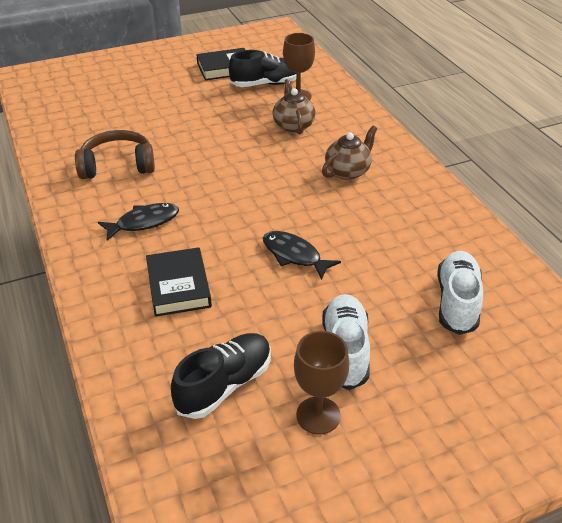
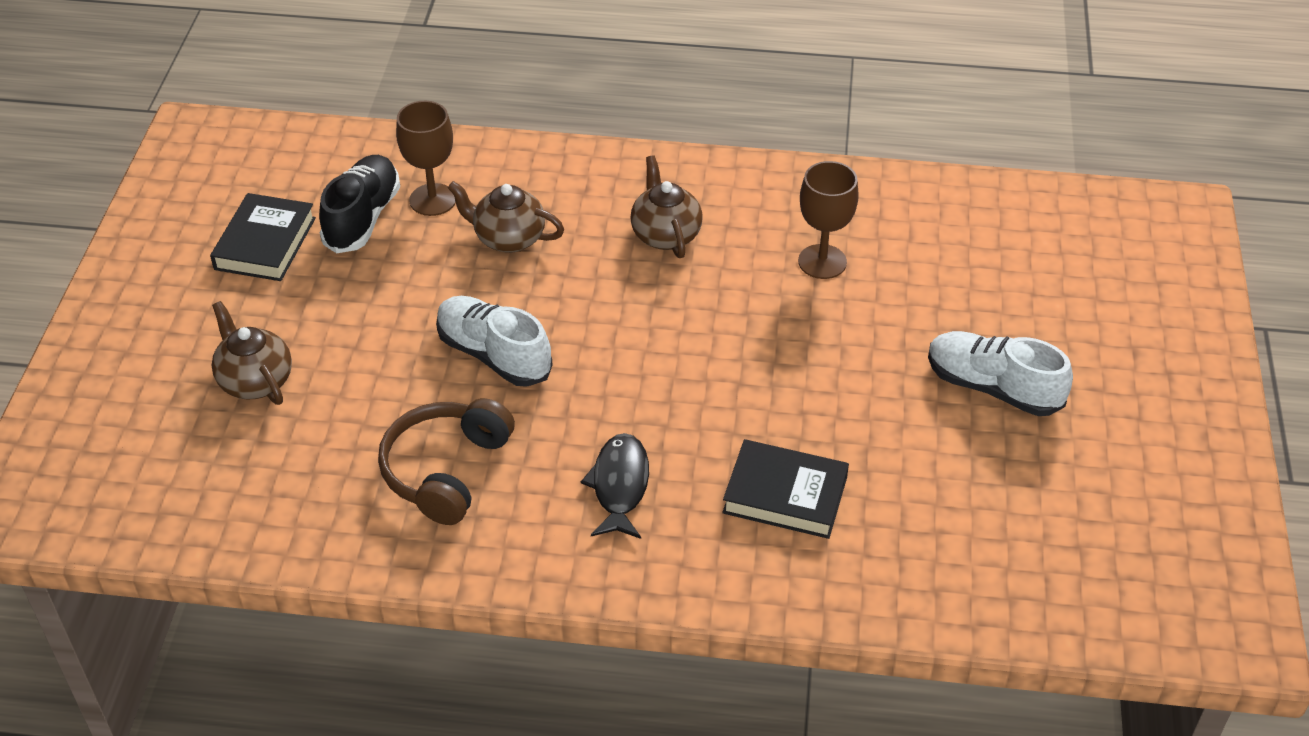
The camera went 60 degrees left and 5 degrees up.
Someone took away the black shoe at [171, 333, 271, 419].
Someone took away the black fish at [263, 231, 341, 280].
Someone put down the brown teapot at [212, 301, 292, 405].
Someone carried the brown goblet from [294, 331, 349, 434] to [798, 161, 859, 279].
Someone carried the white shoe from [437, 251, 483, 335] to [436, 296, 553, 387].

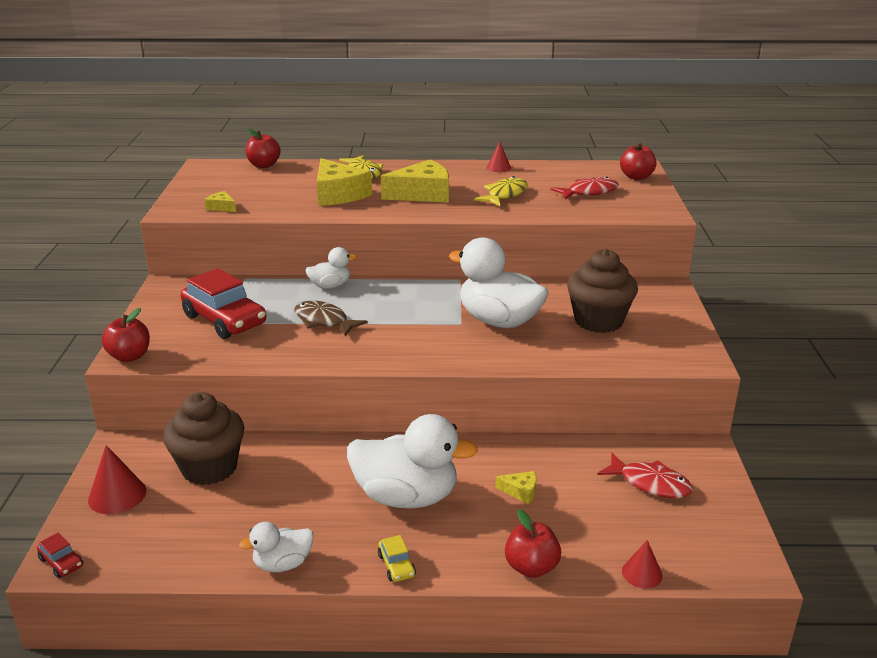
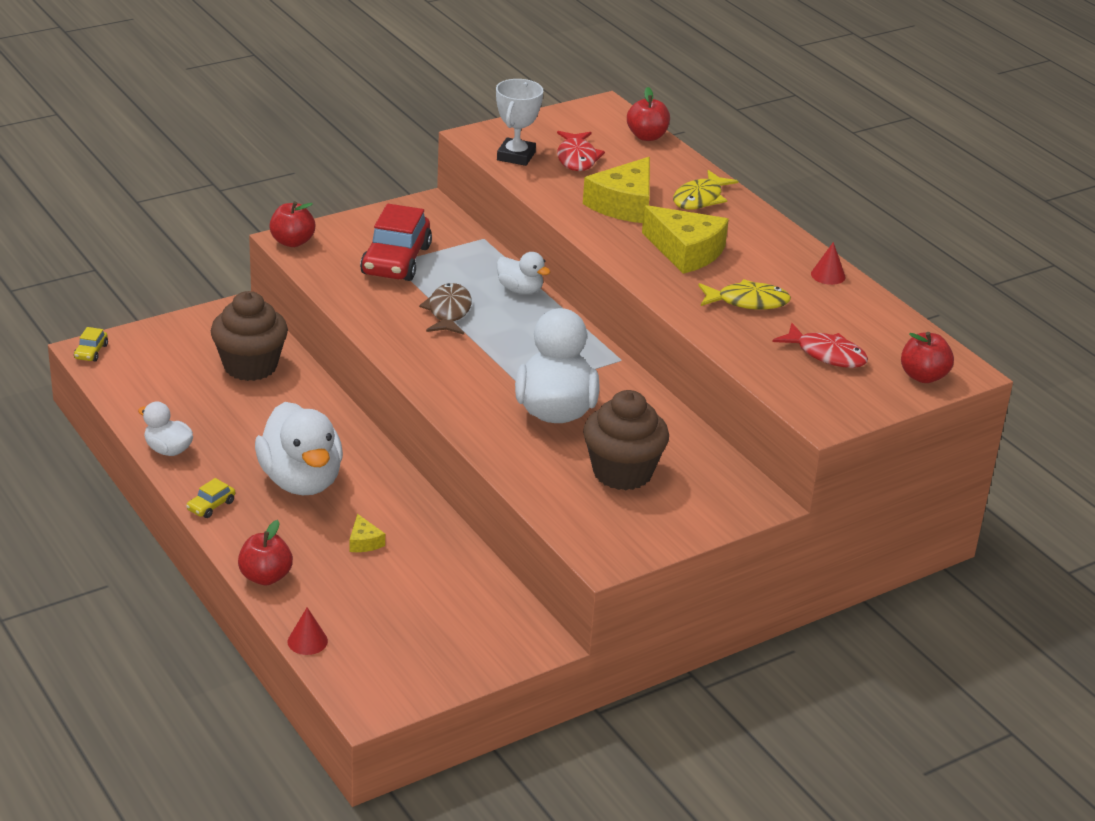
The camera went 55 degrees right and 5 degrees up.
Someone took away the red cone at [88, 445, 146, 514].
Someone carried the red fish from [597, 453, 693, 498] to [557, 131, 605, 171].
Someone swapped the yellow cheese at [205, 191, 236, 212] for the white trophy at [496, 79, 543, 166].
Someone repainted the red car at [37, 533, 83, 578], which became the yellow car at [74, 327, 108, 362].

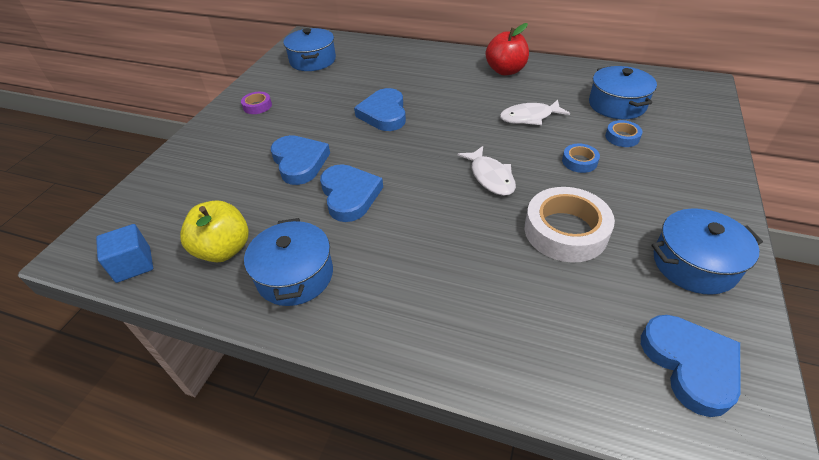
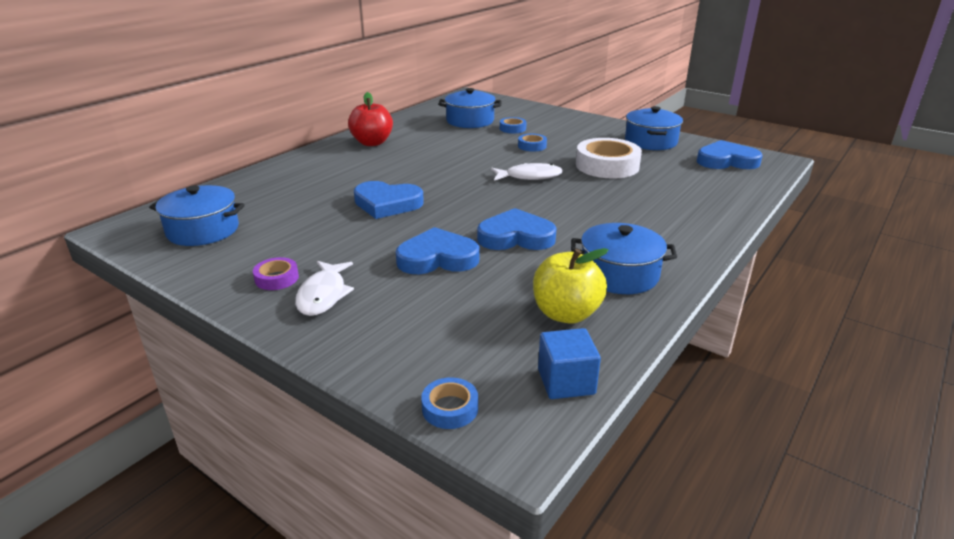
The camera went 75 degrees left and 15 degrees down.
Someone put down the blue tape at [421, 377, 478, 429].
Someone carried the white fish from [500, 100, 570, 125] to [295, 261, 354, 316].

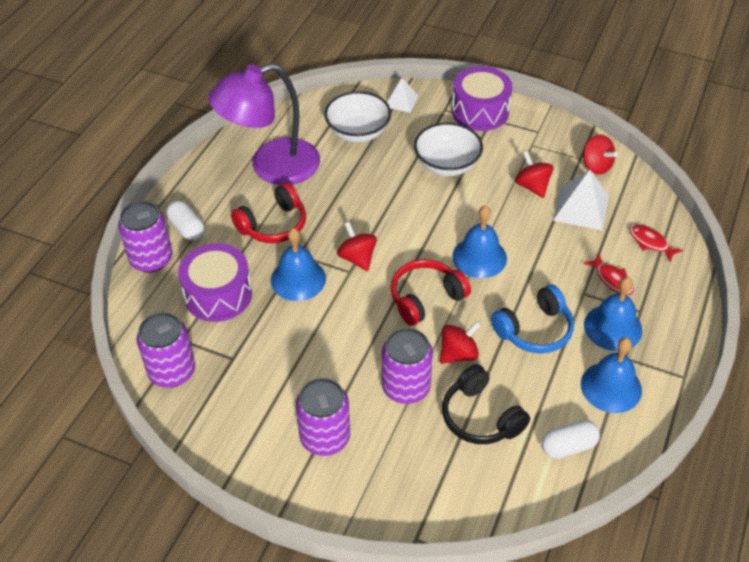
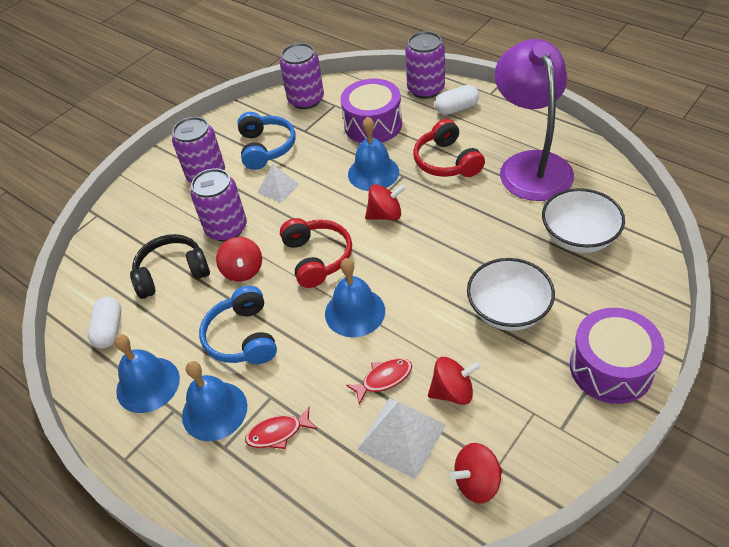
The camera went 110 degrees right and 0 degrees up.
Someone put down the blue headphones at [237, 112, 295, 170].
Someone carried the white pyramid from [387, 78, 418, 113] to [258, 164, 299, 203].
Someone carried the red fish from [629, 224, 683, 262] to [346, 358, 412, 405].

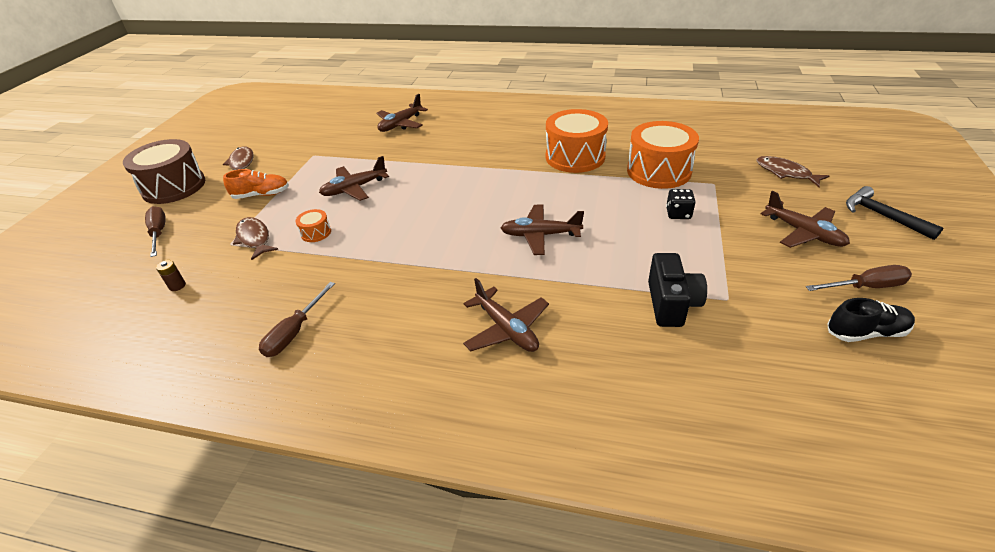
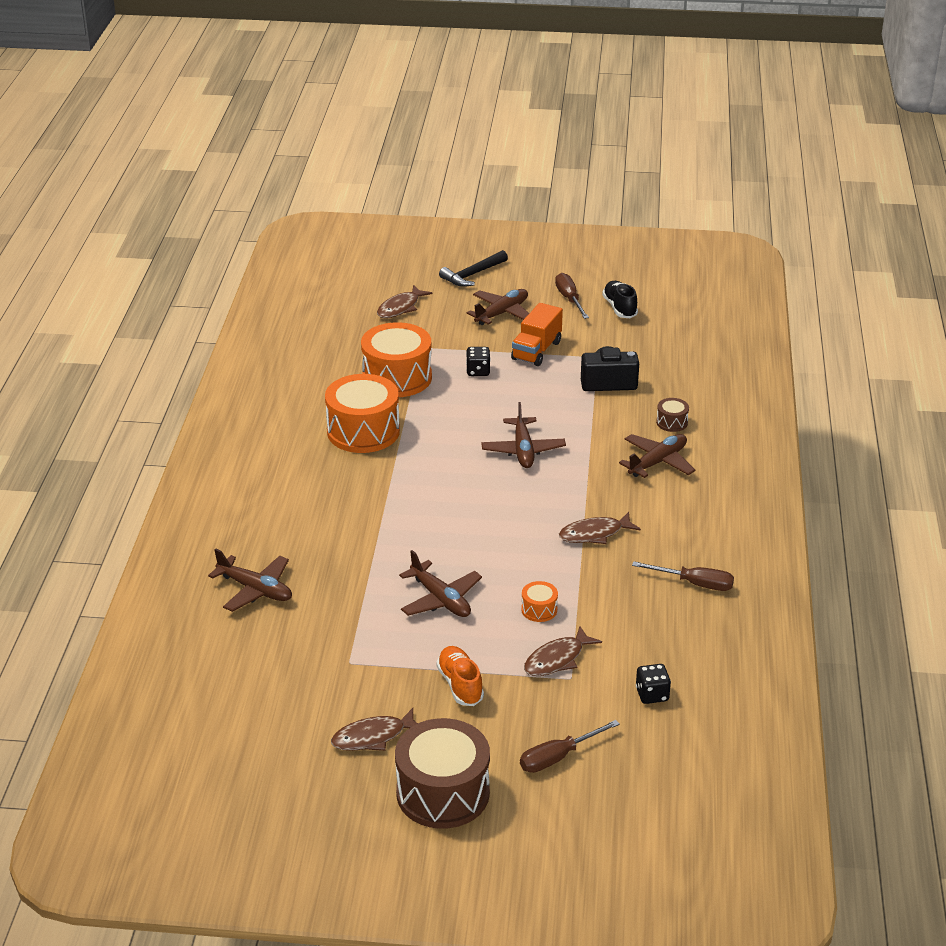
The camera went 100 degrees left and 5 degrees down.
Someone put down the orange truck at [511, 303, 563, 366].
Someone put down the brown fish at [559, 512, 641, 544].
Someone put down the brown drum at [656, 398, 689, 432].
Someone swapped the brown battery at [156, 260, 186, 291] for the black dice at [636, 664, 671, 704].

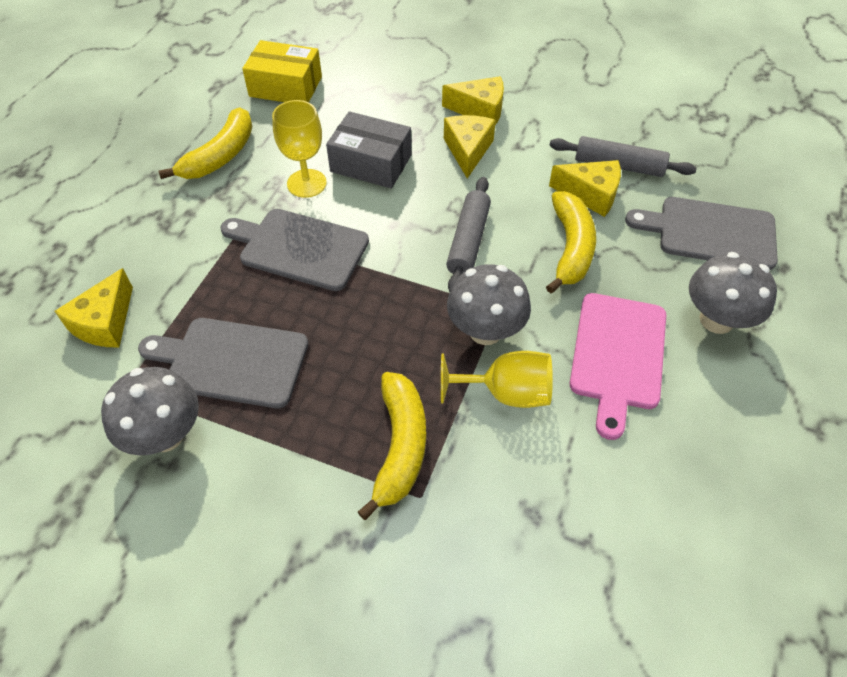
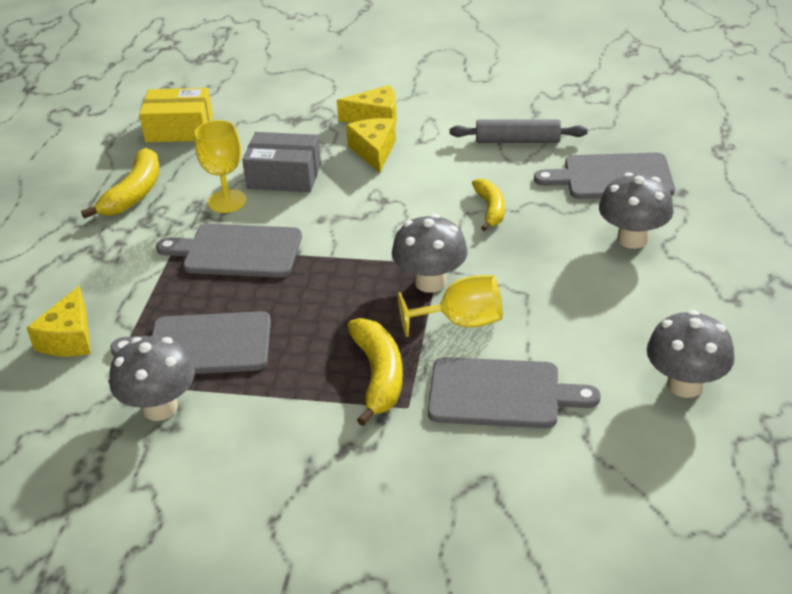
The camera went 10 degrees left and 15 degrees down.
Someone took away the grey rolling pin at [446, 177, 491, 292].
Someone took away the yellow cheese at [549, 160, 621, 217].
Someone took away the pink cutting board at [570, 293, 666, 440].
Someone put down the grey cutting board at [428, 357, 601, 428].
Someone put down the grey mushroom at [647, 310, 735, 398].
Someone scaled the yellow banana at [546, 191, 596, 293] by 0.67.

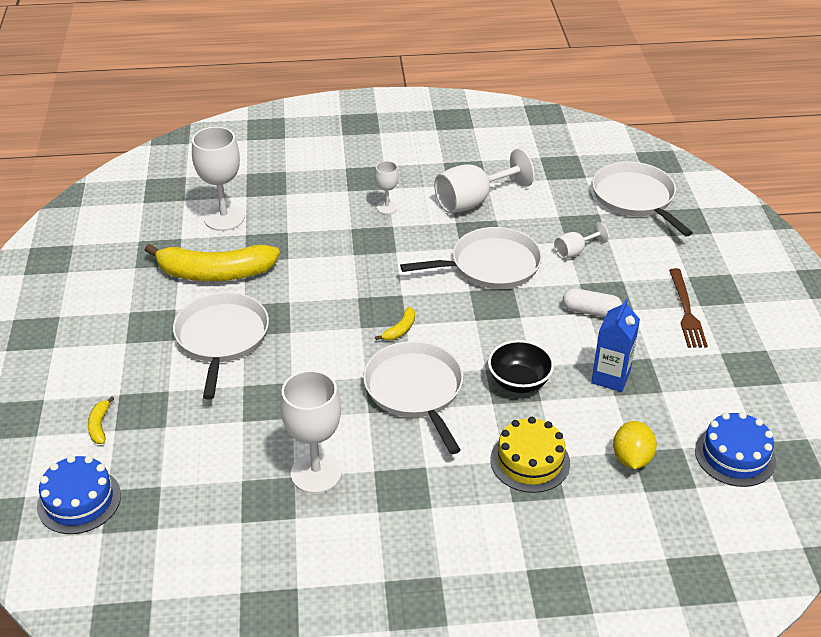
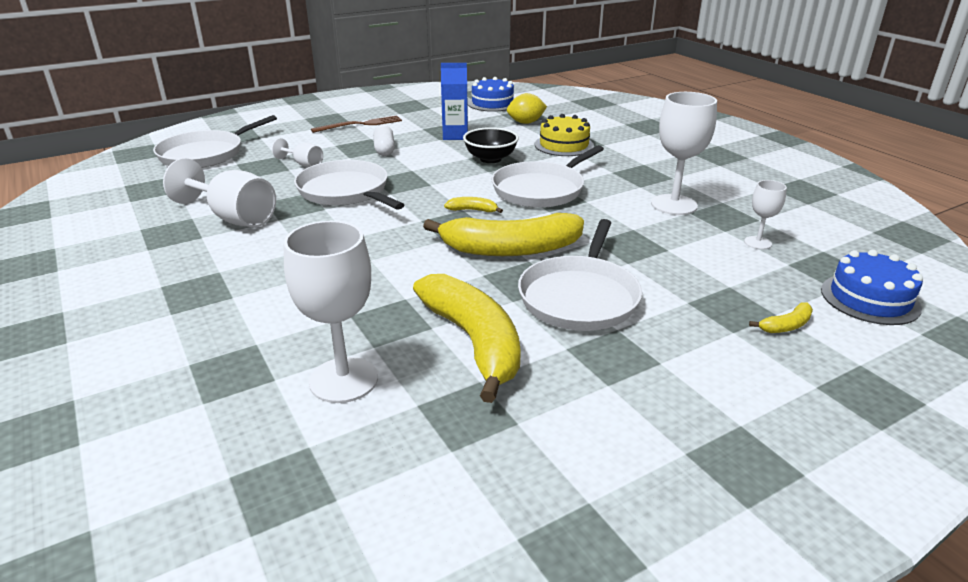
The camera went 115 degrees left and 10 degrees down.
Someone put down the yellow banana at [423, 213, 584, 256].
Someone carried the white goblet from [375, 161, 399, 214] to [744, 180, 787, 249].
Someone rotated the white pan at [173, 292, 269, 399] by 45 degrees counterclockwise.

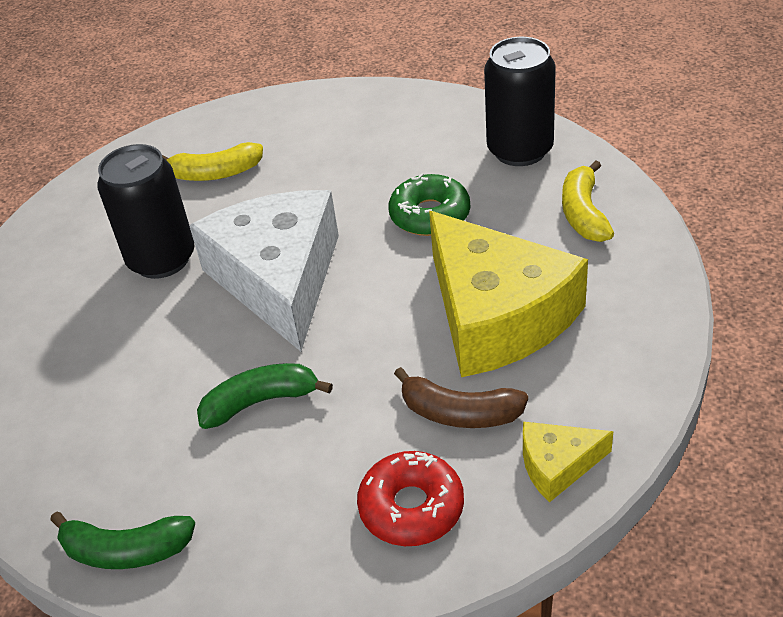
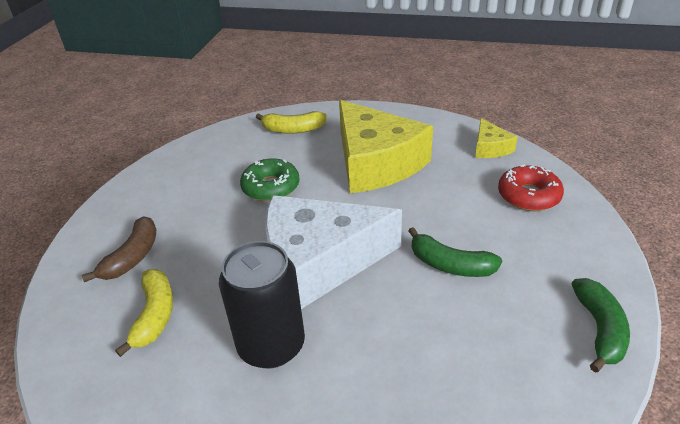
The camera went 90 degrees left and 5 degrees down.
Someone took away the black can at [484, 37, 556, 166].
Someone carried the brown banana from [394, 367, 528, 428] to [82, 216, 156, 282].
Someone rotated the green banana at [197, 363, 333, 429] by 45 degrees counterclockwise.
Someone rotated the yellow cheese at [429, 211, 588, 377] by 90 degrees clockwise.

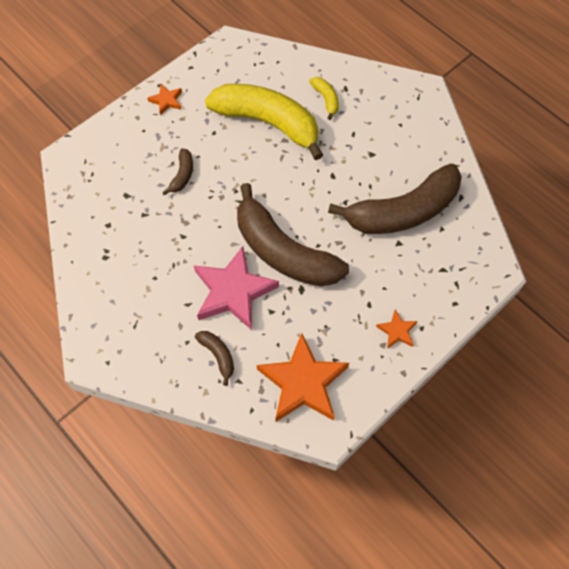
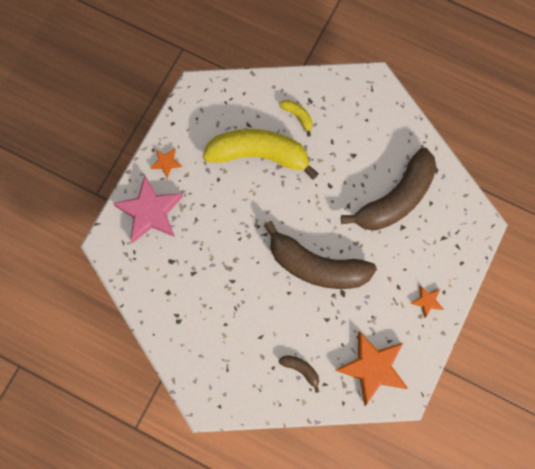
The camera went 20 degrees left and 10 degrees up.
Someone took away the brown banana at [163, 148, 193, 195].
Someone carried the pink star from [194, 246, 279, 330] to [113, 175, 183, 243].

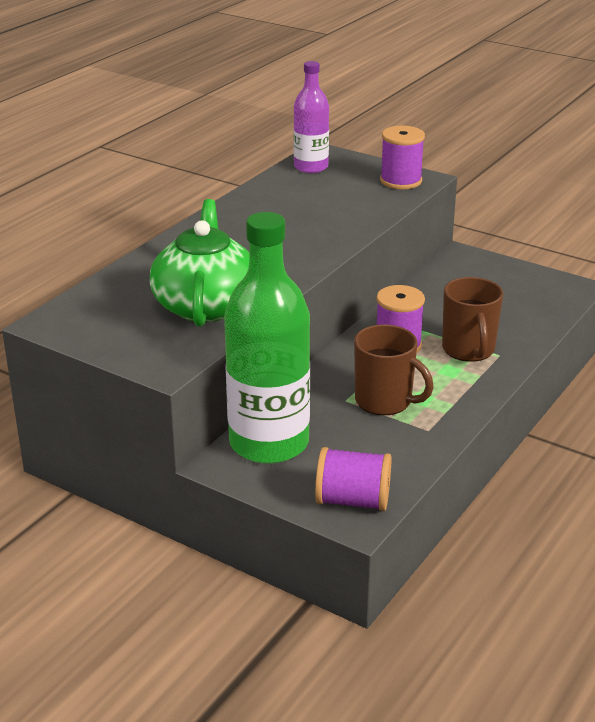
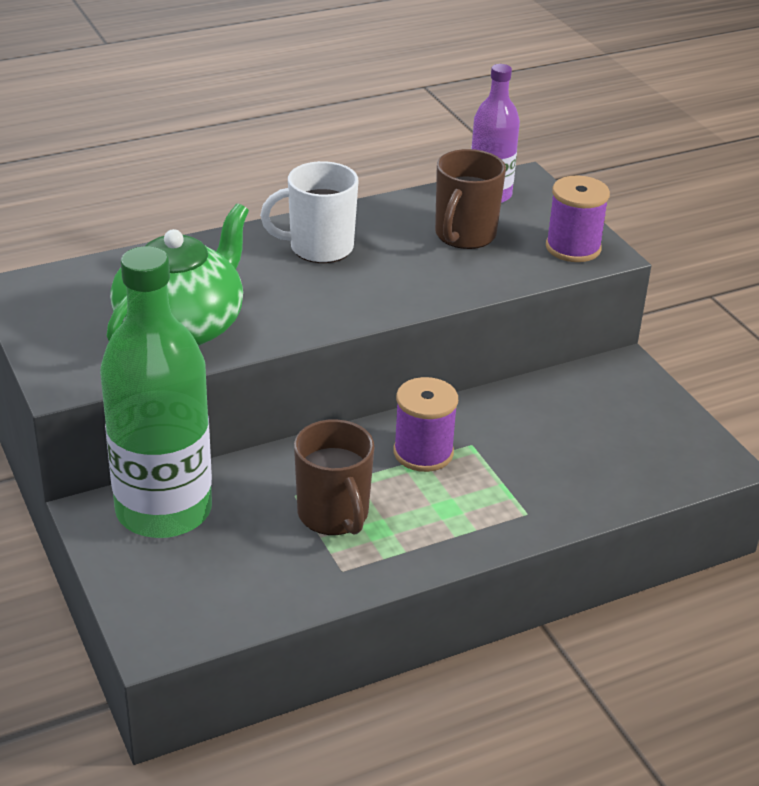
The camera went 30 degrees right and 5 degrees up.
Someone took away the purple spool at [315, 447, 391, 511].
Someone put down the white mug at [260, 161, 358, 263].
Someone carried the brown mug from [442, 277, 503, 362] to [435, 149, 506, 249].

